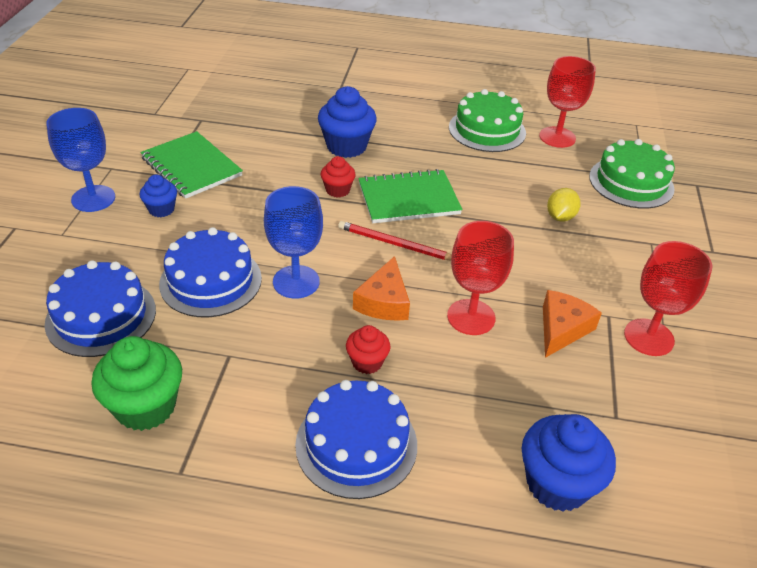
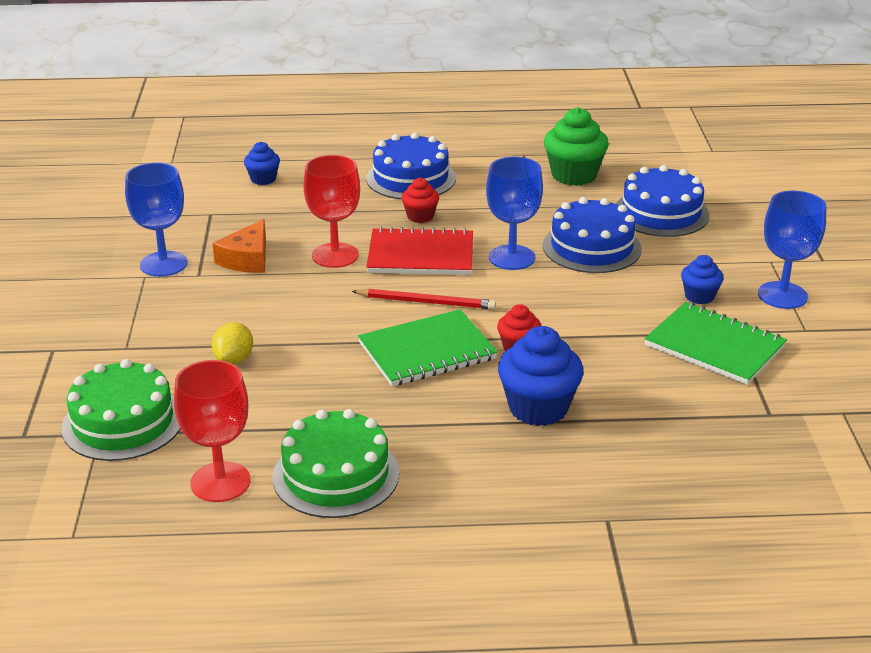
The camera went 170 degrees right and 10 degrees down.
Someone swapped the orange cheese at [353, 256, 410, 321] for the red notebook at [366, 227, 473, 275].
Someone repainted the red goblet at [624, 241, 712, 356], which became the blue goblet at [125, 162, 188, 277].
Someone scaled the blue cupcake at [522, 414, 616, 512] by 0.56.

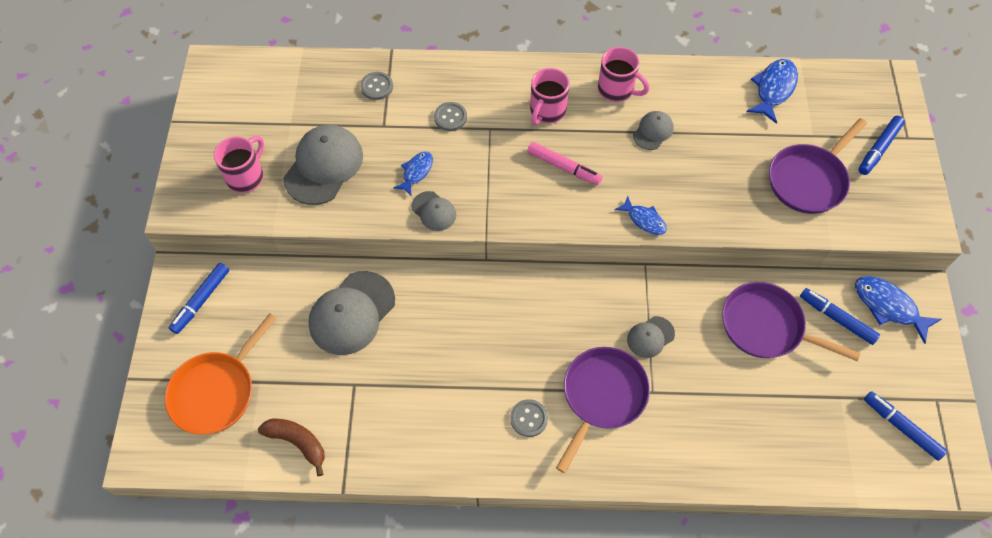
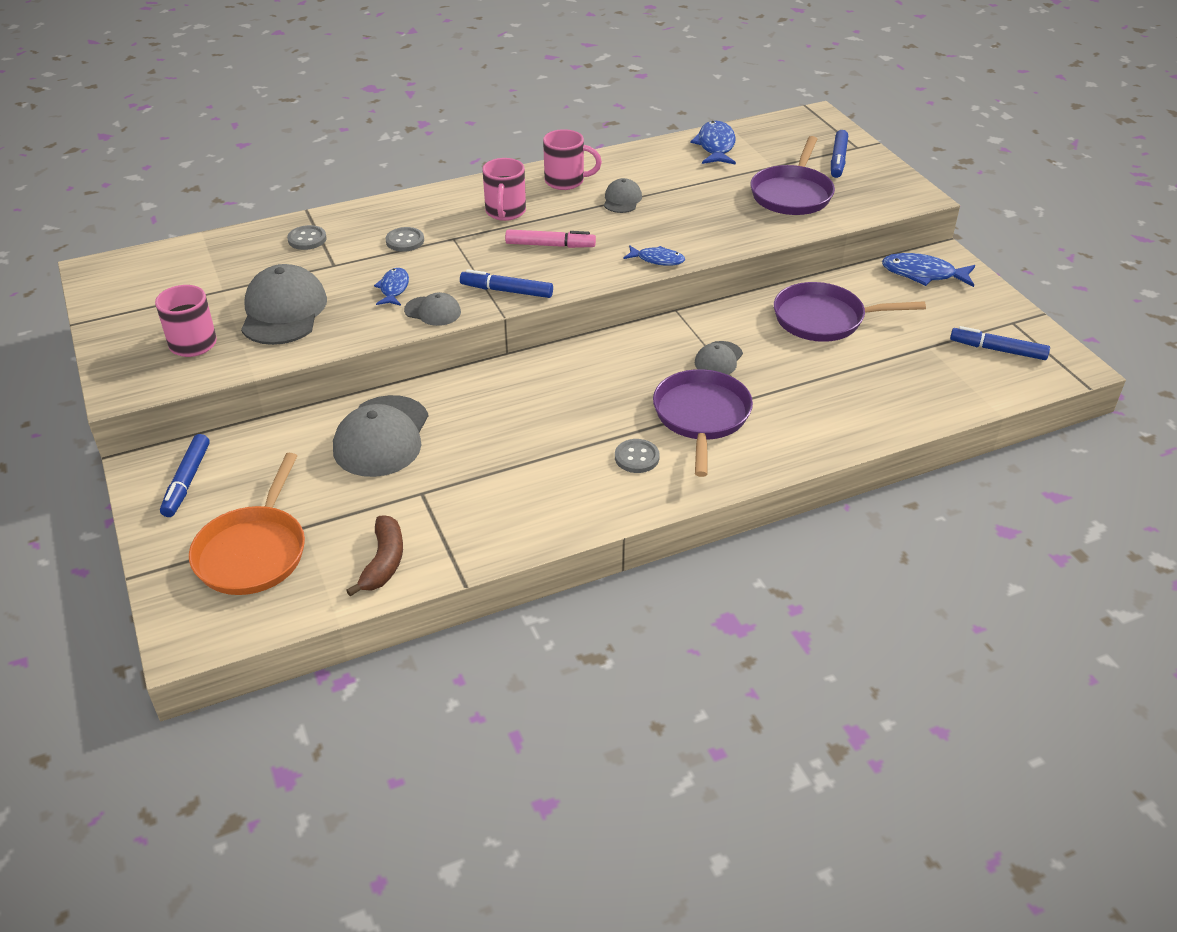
The camera went 25 degrees left and 20 degrees down.
Someone carried the blue marker from [800, 288, 880, 345] to [460, 269, 553, 298].
Someone rotated the brown banana at [258, 419, 325, 476] by 90 degrees clockwise.

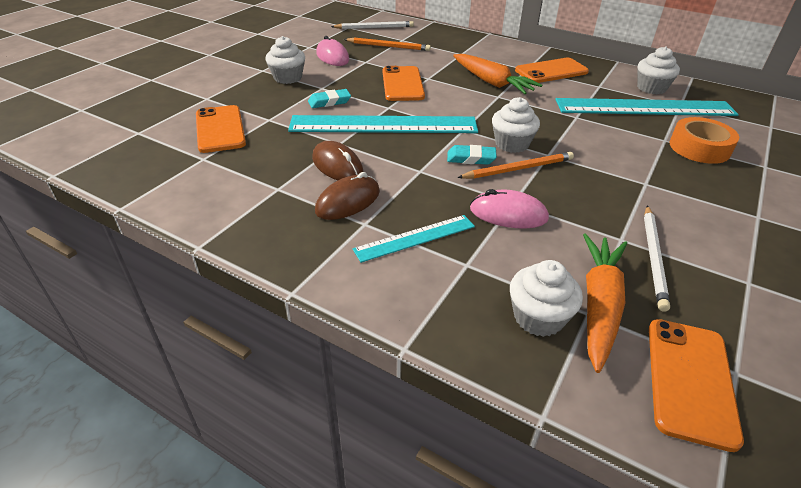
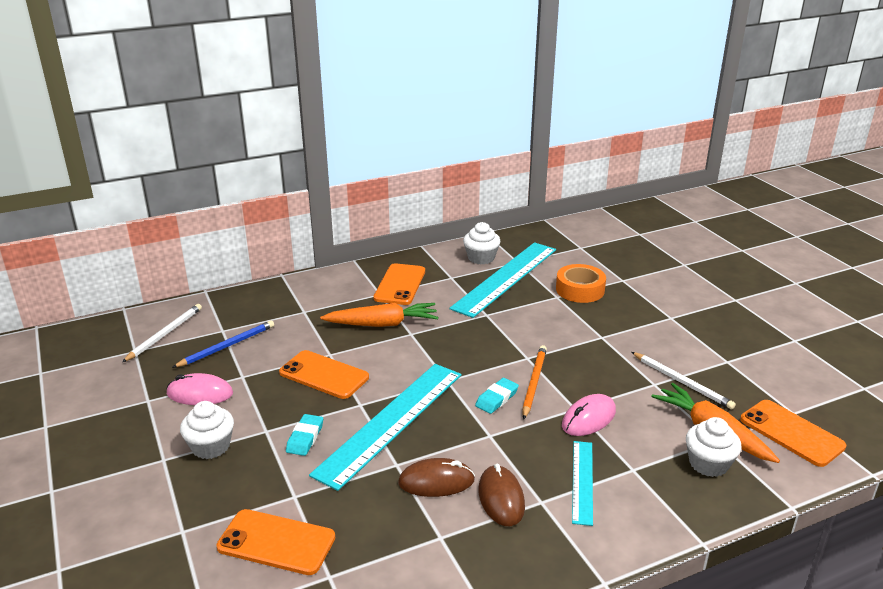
The camera went 55 degrees left and 10 degrees down.
Someone took away the white cupcake at [492, 97, 540, 153].
Someone repainted the orange pencil at [344, 38, 431, 51], which became the blue pencil at [172, 320, 274, 368].

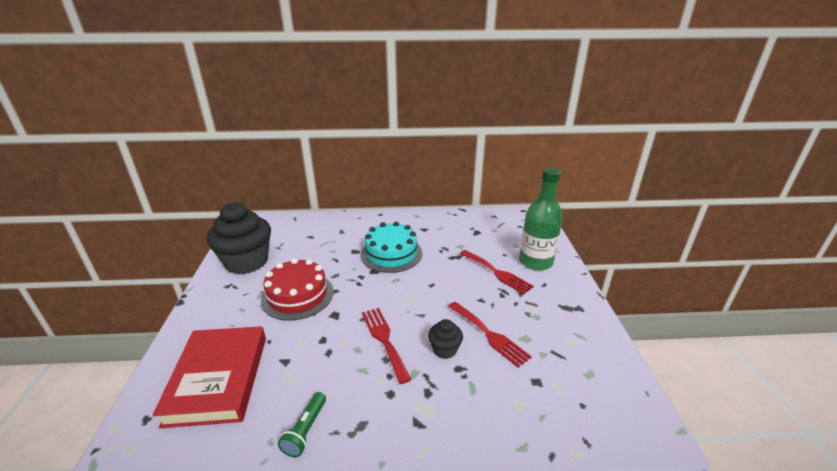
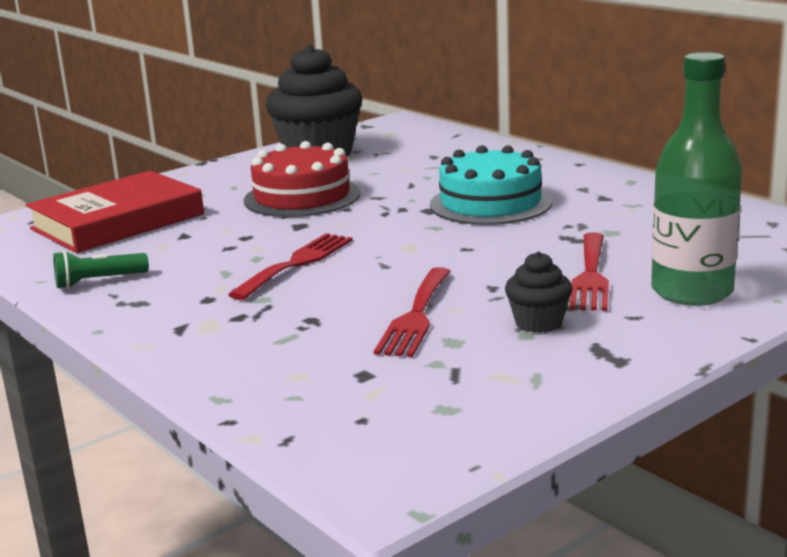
The camera went 55 degrees right and 10 degrees down.
Someone carried the black cupcake from [428, 319, 463, 359] to [505, 252, 573, 333].

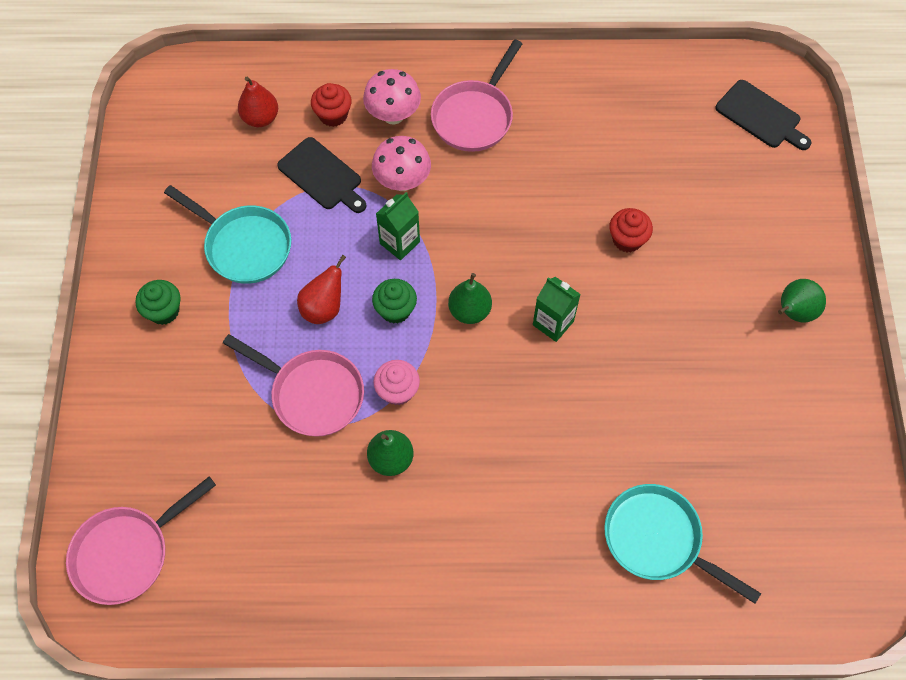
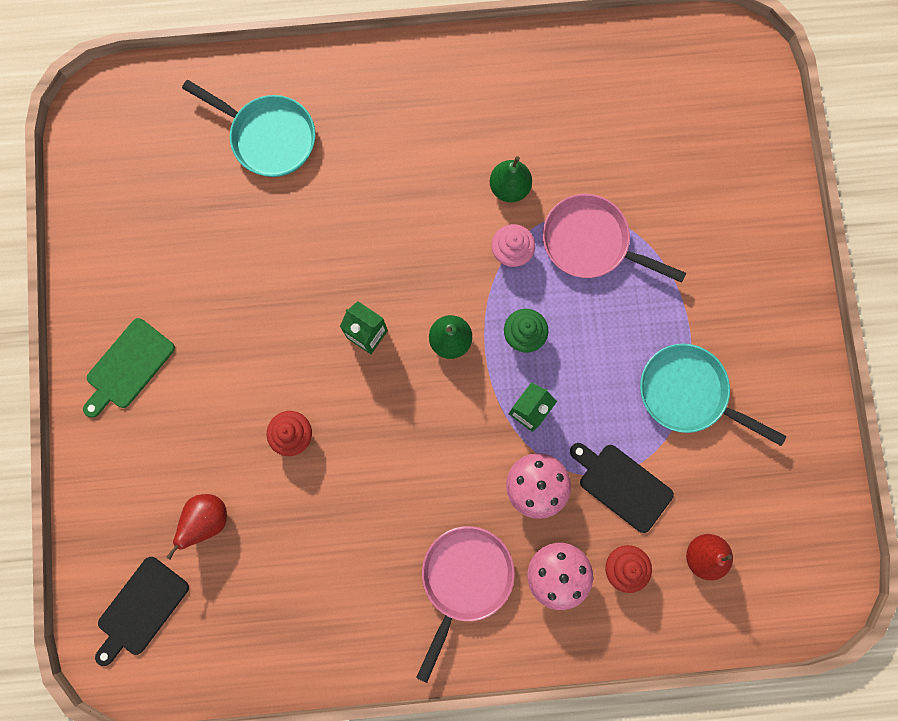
The camera went 175 degrees right and 15 degrees up.
Someone took away the pink pan at [66, 476, 216, 605].
Someone took away the green cupcake at [135, 280, 181, 325].
Someone carried the red pear from [297, 255, 346, 324] to [166, 494, 227, 559].
Someone swapped the green pear at [778, 279, 826, 322] for the green cutting board at [83, 318, 175, 418].
Someone rotated the black cutting board at [715, 80, 811, 150] by 90 degrees counterclockwise.

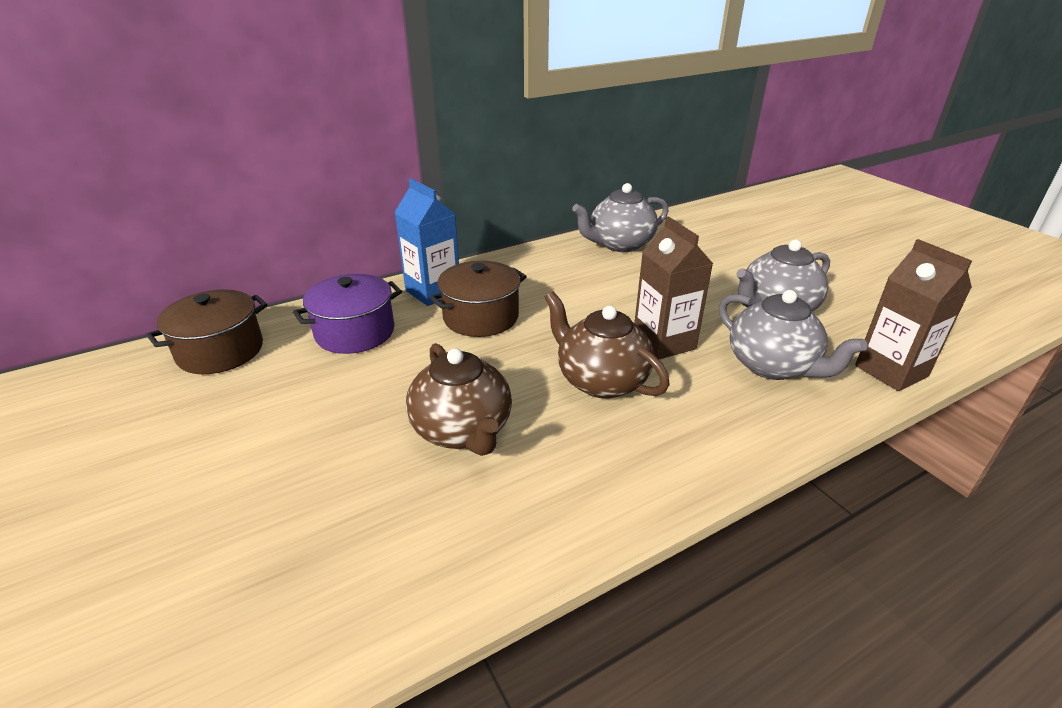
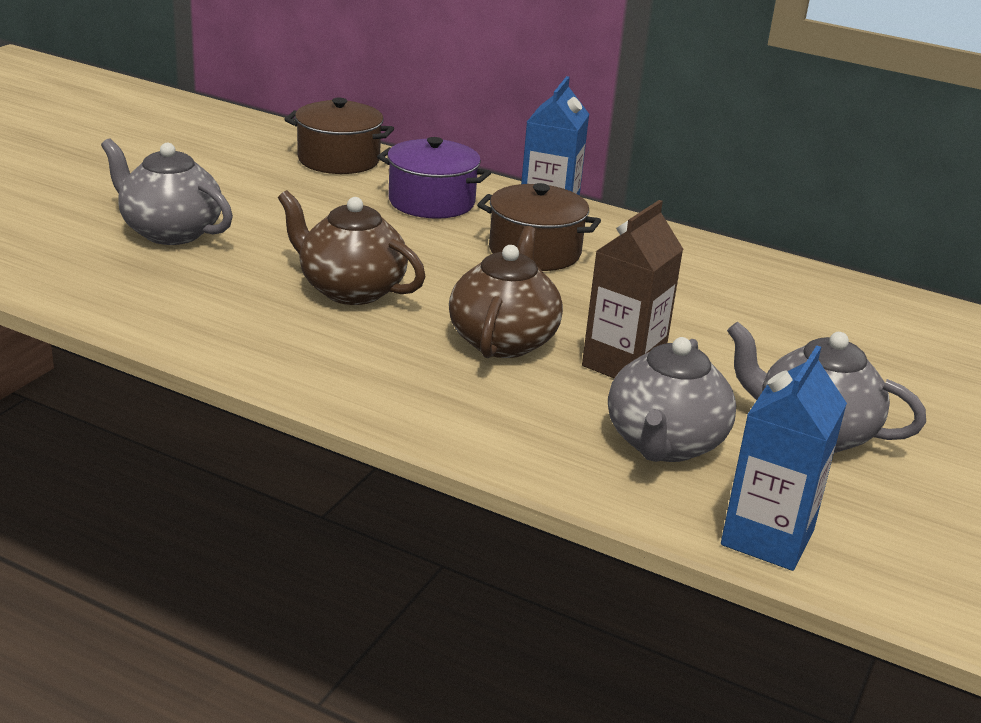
The camera went 55 degrees right and 5 degrees down.
Someone carried the grey teapot from [572, 183, 669, 252] to [101, 138, 233, 245].
Someone repainted the brown carton at [855, 239, 972, 391], which became the blue carton at [721, 345, 847, 571].
Someone rotated the brown teapot at [406, 343, 512, 456] by 90 degrees clockwise.

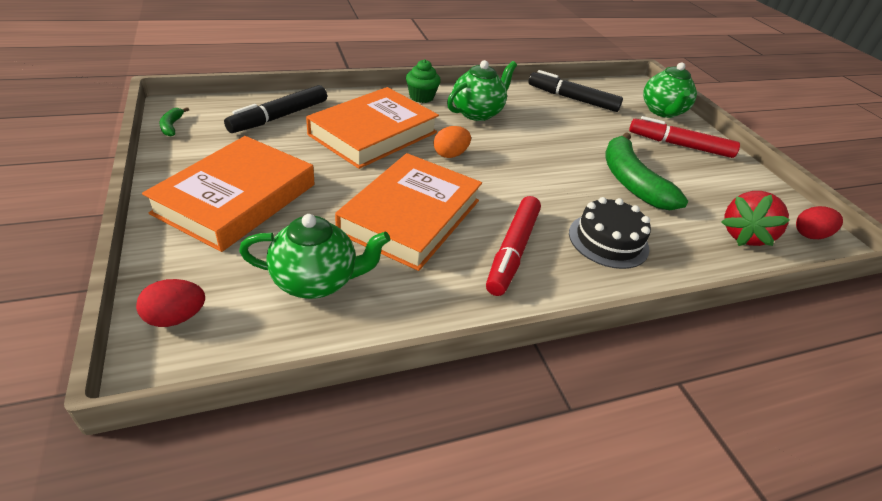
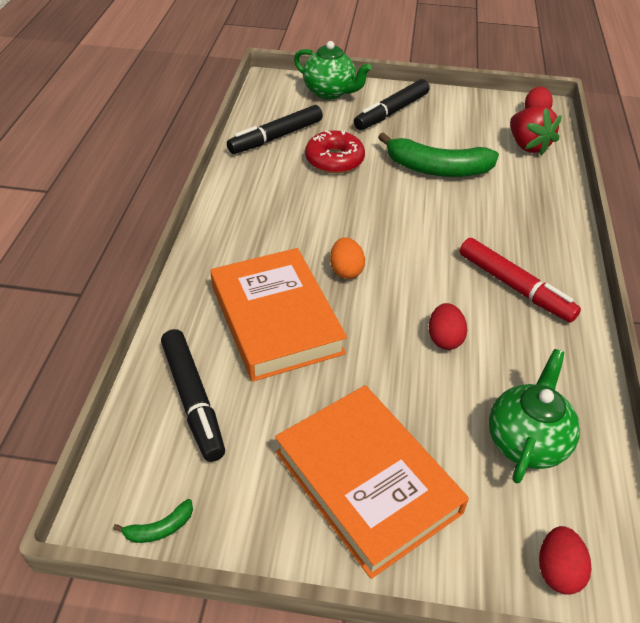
The camera went 60 degrees left and 5 degrees up.
Someone took away the green cupcake at [406, 59, 441, 103].
Someone took away the green teapot at [447, 60, 517, 121].
Someone took away the black cake at [569, 197, 651, 269].
Someone put down the red donut at [305, 130, 365, 174].
Someone swapped the orange book at [335, 153, 482, 271] for the red egg at [429, 303, 467, 350].
Someone repainted the red marker at [629, 116, 740, 158], which became the black marker at [354, 79, 430, 130].
Someone rotated the green banana at [159, 107, 189, 137] by 45 degrees counterclockwise.

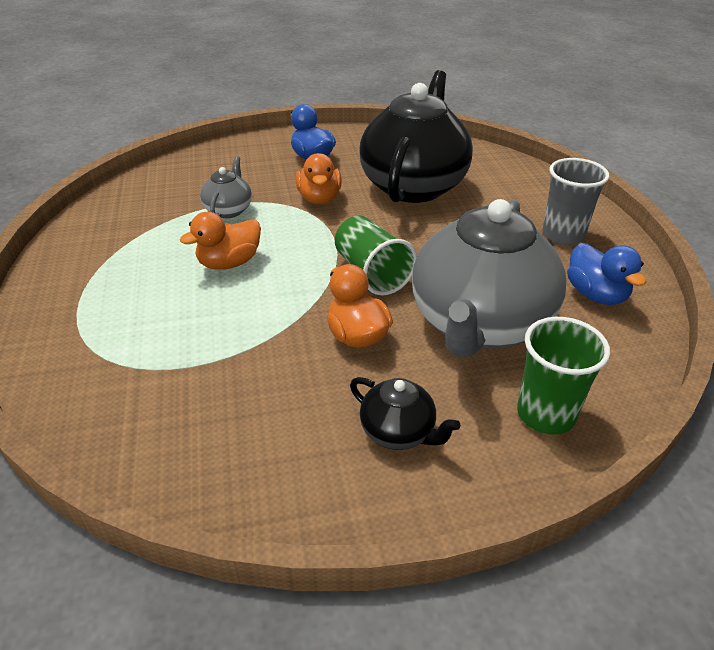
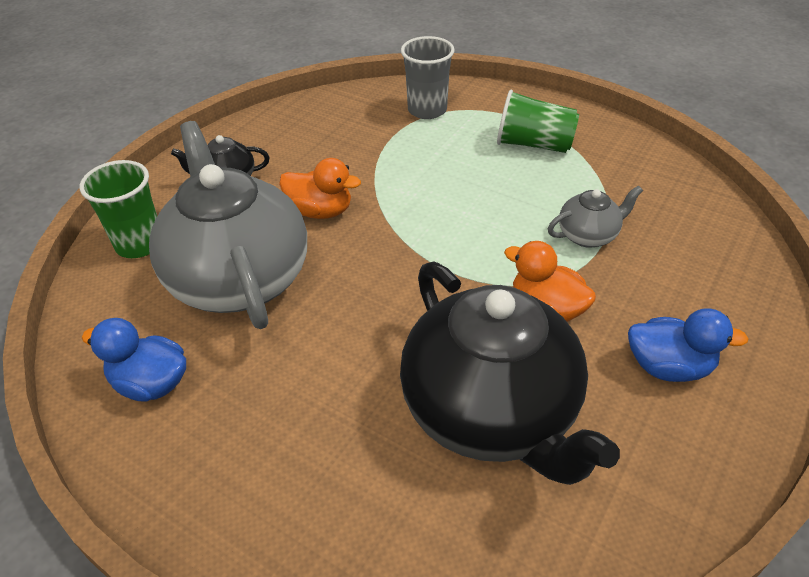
The camera went 135 degrees right and 5 degrees up.
Someone took away the orange duck at [180, 212, 261, 270].
Someone carried the green cup from [335, 216, 417, 296] to [497, 89, 579, 153].
Someone carried the grey cup from [542, 158, 609, 245] to [401, 36, 455, 119].
Someone rotated the grey teapot at [200, 156, 252, 218] by 75 degrees counterclockwise.

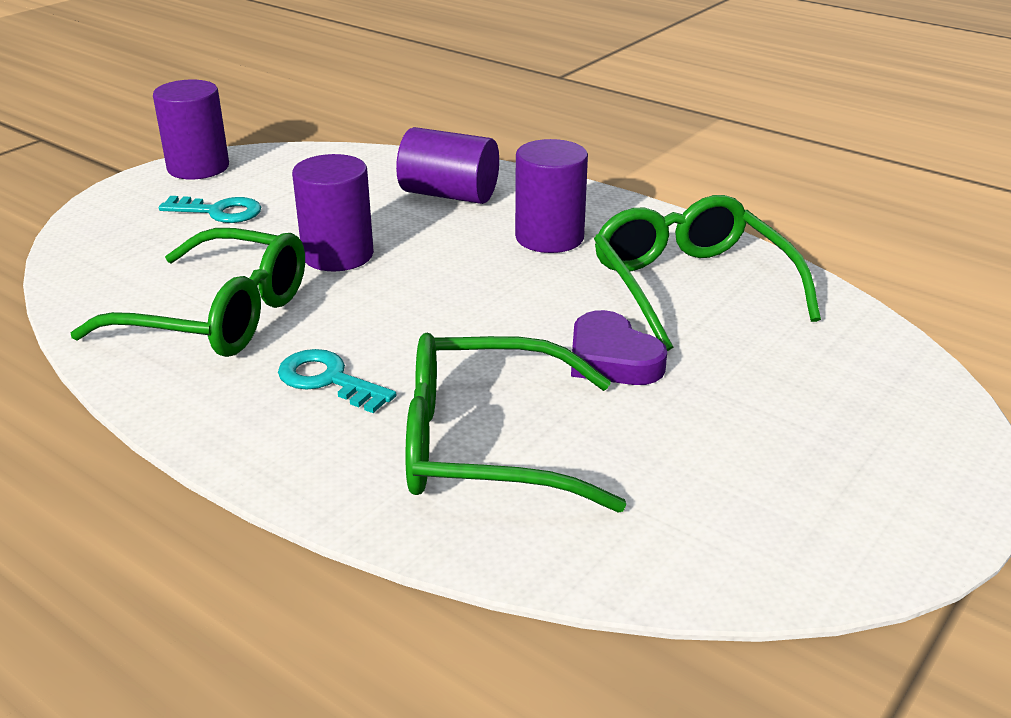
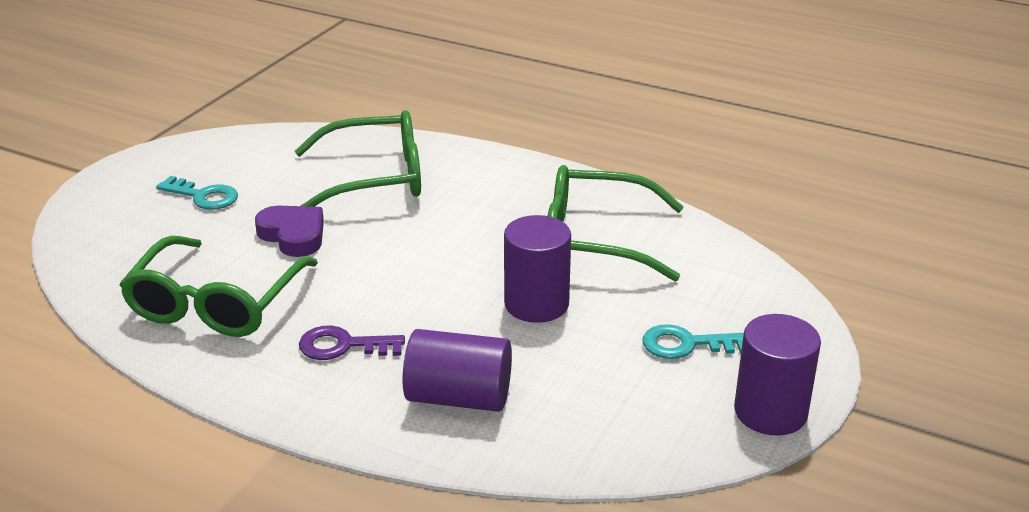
The camera went 170 degrees right and 0 degrees up.
Someone carried the turquoise key from [278, 349, 396, 413] to [156, 176, 238, 210].
Someone swapped the purple cylinder at [515, 139, 588, 253] for the purple key at [299, 325, 405, 360].
Someone rotated the green glasses at [594, 195, 821, 351] by 45 degrees clockwise.

